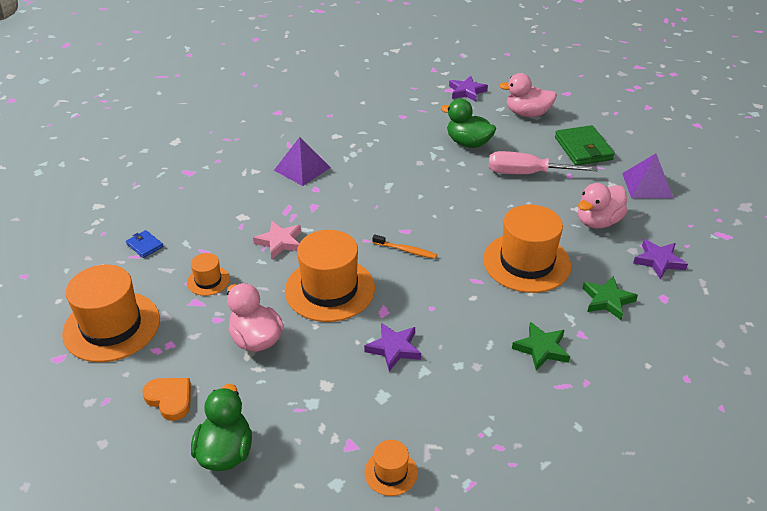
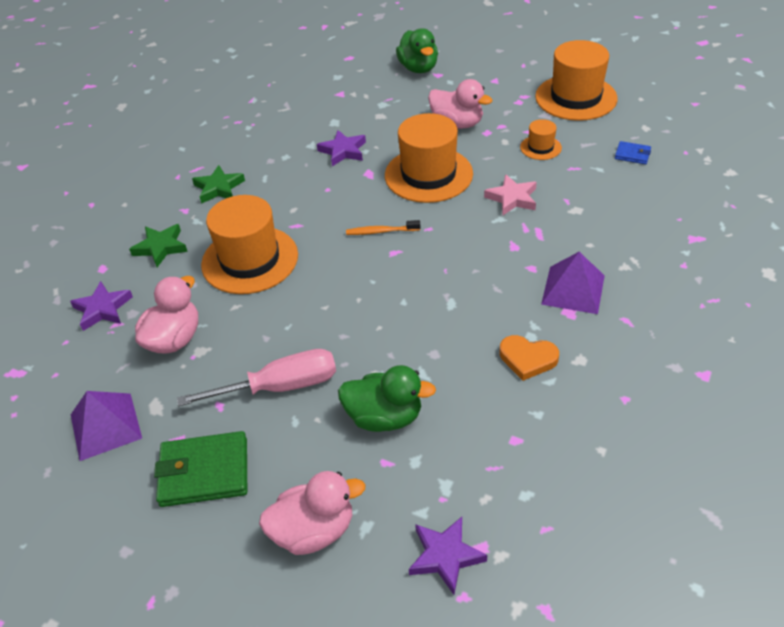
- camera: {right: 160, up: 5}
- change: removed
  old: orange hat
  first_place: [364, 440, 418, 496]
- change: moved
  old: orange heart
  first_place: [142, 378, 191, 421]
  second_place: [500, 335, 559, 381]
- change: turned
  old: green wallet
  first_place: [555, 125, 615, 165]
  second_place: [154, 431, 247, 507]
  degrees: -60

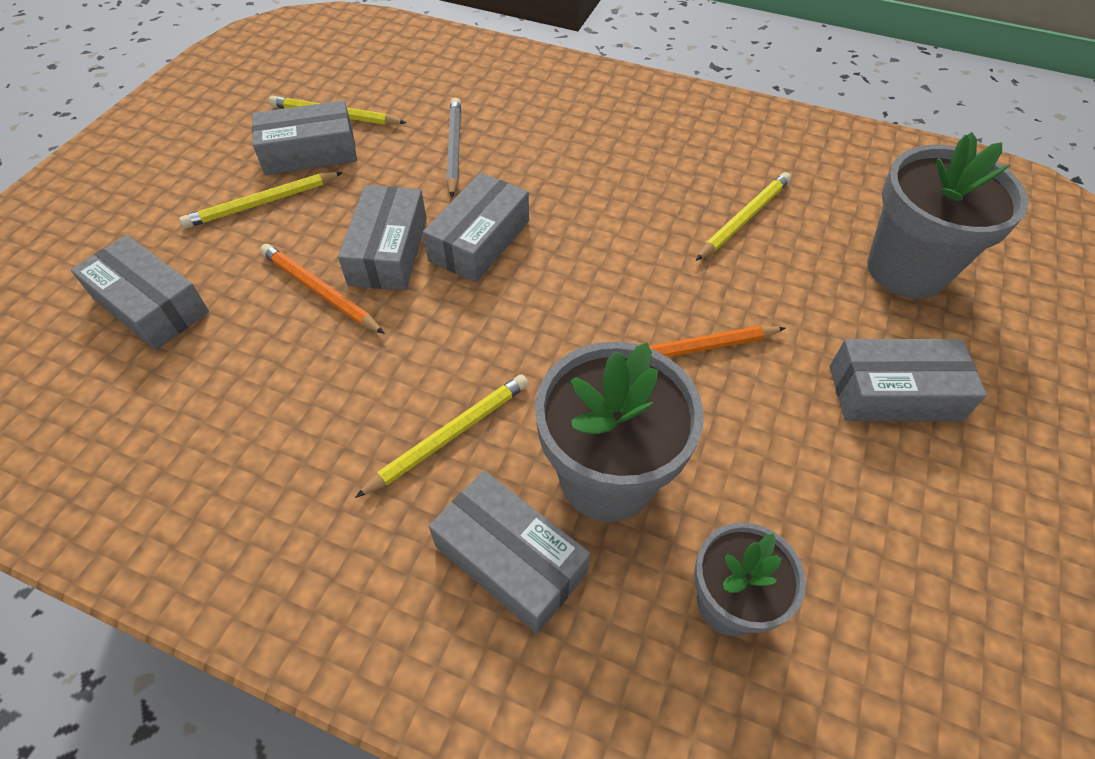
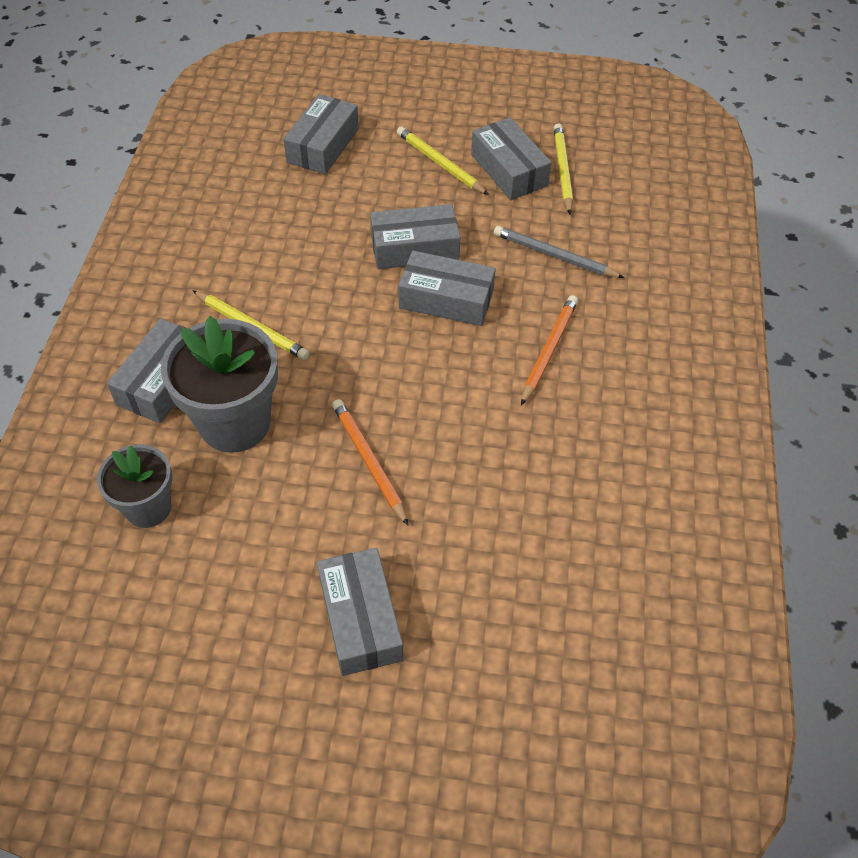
- camera: {right: 75, up: 0}
- change: removed
  old: yellow pencil
  first_place: [696, 172, 791, 261]
- change: removed
  old: grey flower pot
  first_place: [867, 132, 1029, 299]
- change: moved
  old: orange pencil
  first_place: [260, 244, 385, 334]
  second_place: [521, 295, 578, 406]
- change: turned
  old: grey pencil
  first_place: [447, 98, 461, 198]
  second_place: [494, 226, 624, 278]
  degrees: -135

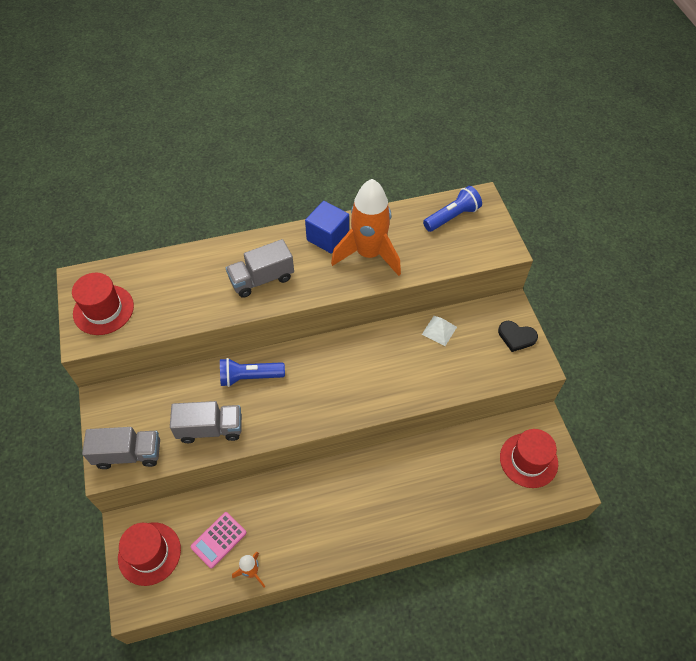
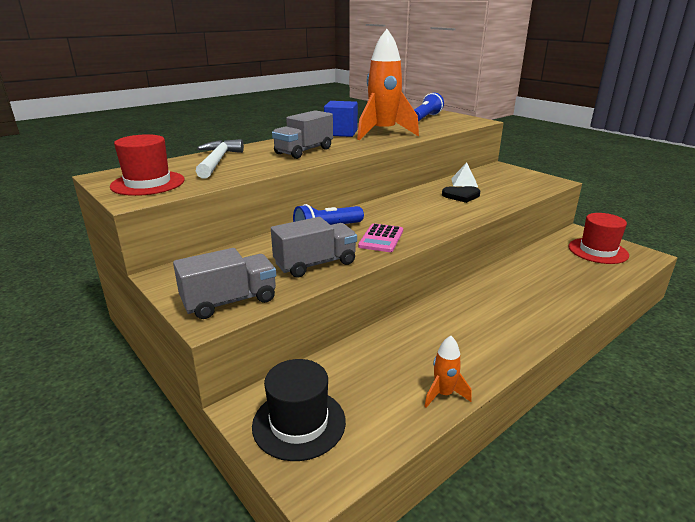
- camera: {right: -25, up: -30}
- change: added
  new: white hammer
  second_place: [196, 139, 244, 178]
- change: moved
  old: pink calculator
  first_place: [191, 512, 247, 569]
  second_place: [358, 223, 403, 252]
- change: moved
  old: black heart
  first_place: [498, 321, 538, 352]
  second_place: [442, 186, 480, 203]
- change: recoloured
  old: red hat
  new: black hat
  first_place: [118, 522, 181, 586]
  second_place: [252, 359, 346, 461]

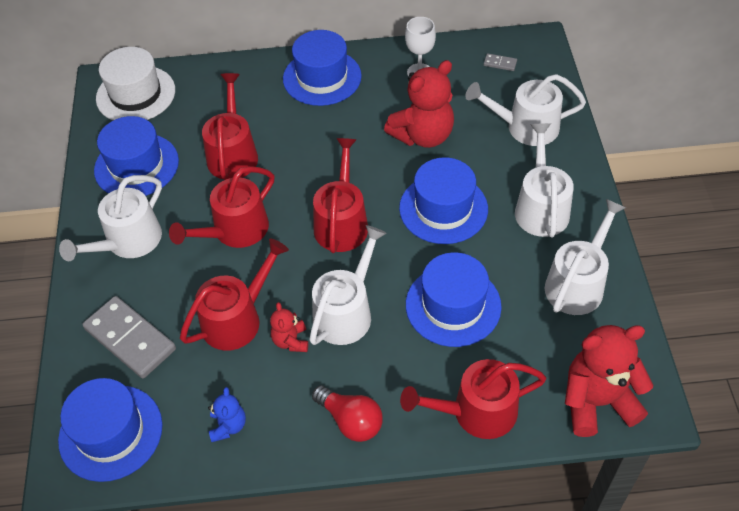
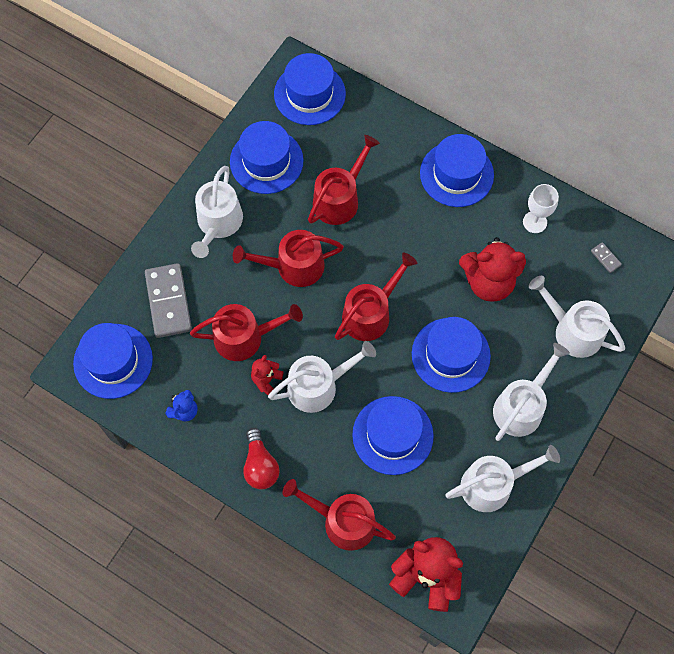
- camera: {right: 35, up: 15}
- change: recoloured
  old: white hat
  new: blue hat
  first_place: [96, 47, 175, 120]
  second_place: [274, 53, 346, 125]
- change: turned
  old: white watering can
  first_place: [59, 175, 162, 261]
  second_place: [191, 166, 243, 258]
  degrees: -60

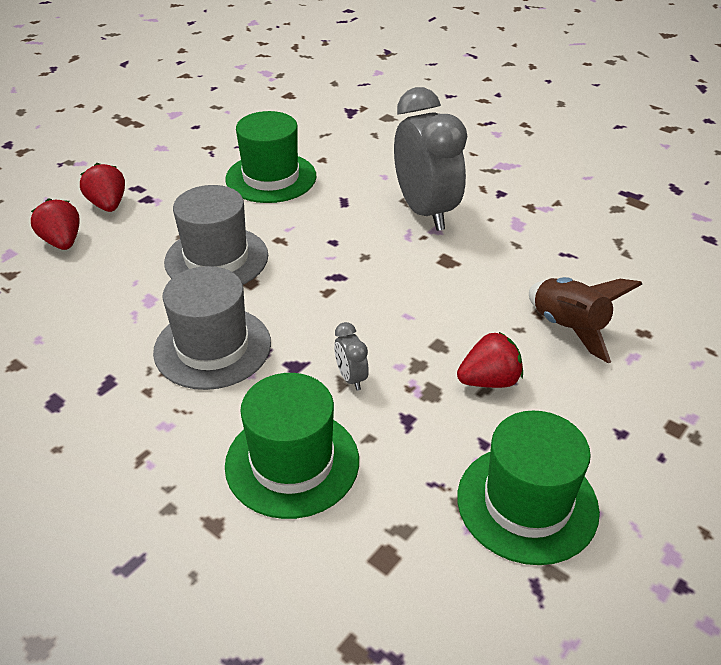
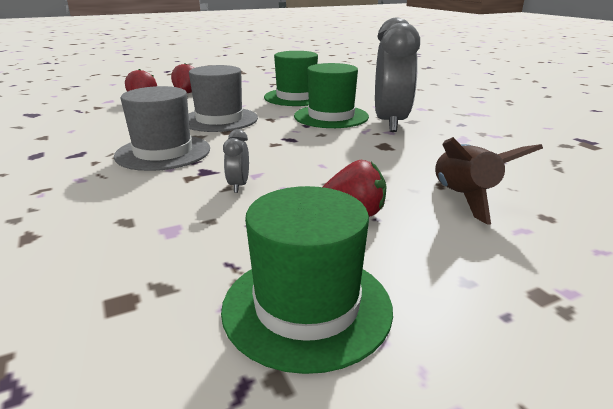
- camera: {right: 25, up: -15}
- change: moved
  old: green hat
  first_place: [225, 373, 359, 519]
  second_place: [294, 63, 369, 128]

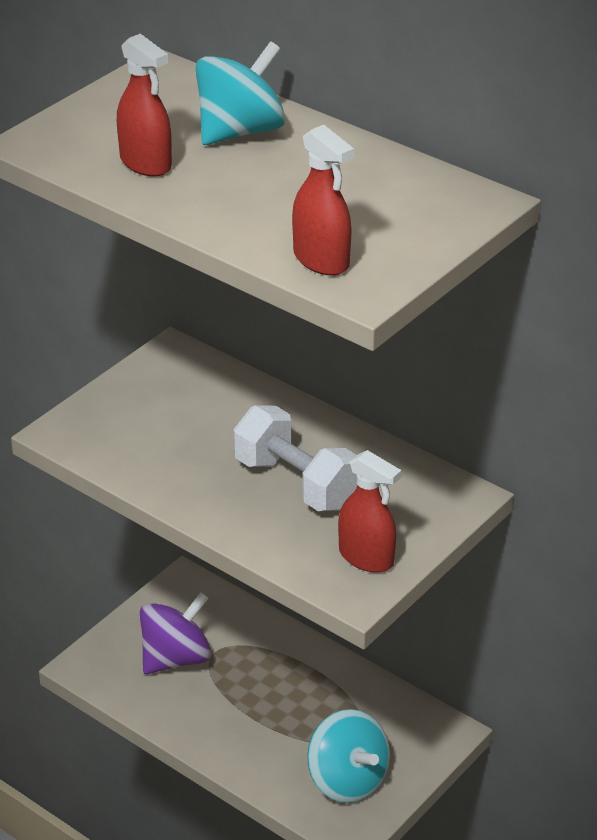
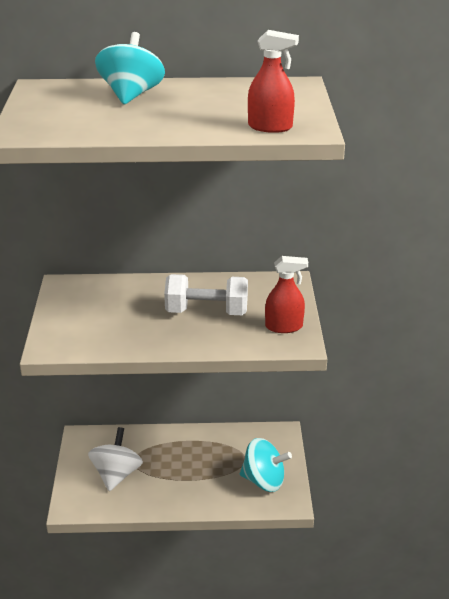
- camera: {right: -40, up: -5}
- change: removed
  old: red spray bottle
  first_place: [117, 34, 172, 177]
- change: recoloured
  old: purple spinning top
  new: white spinning top
  first_place: [140, 592, 211, 674]
  second_place: [88, 427, 143, 491]

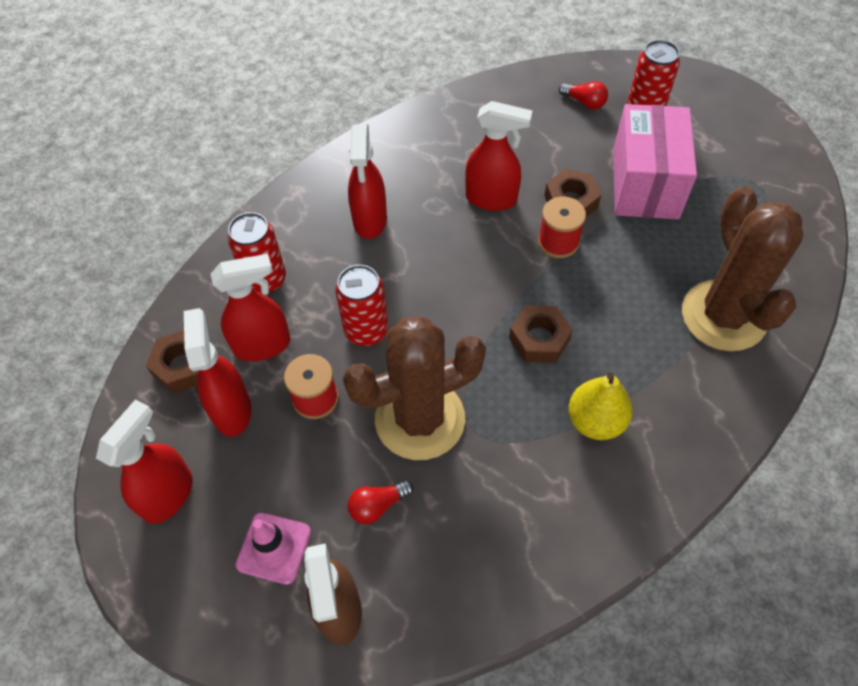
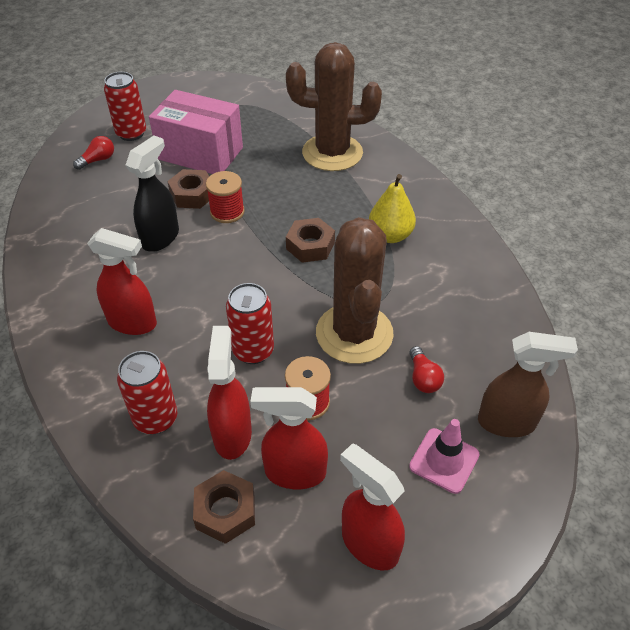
- camera: {right: -75, up: -10}
- change: recoloured
  old: red spray bottle
  new: black spray bottle
  first_place: [465, 101, 532, 211]
  second_place: [126, 135, 179, 252]

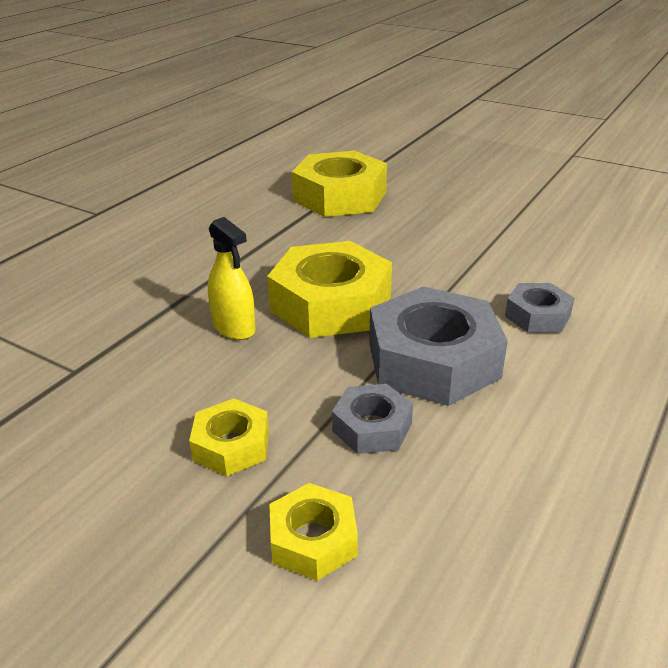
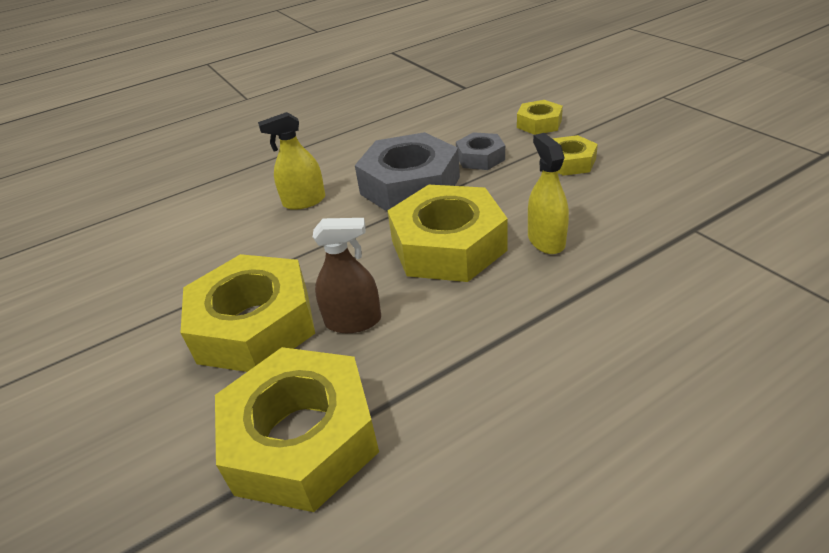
- camera: {right: -150, up: 5}
- change: added
  new: yellow nut
  second_place: [181, 254, 315, 372]
- change: added
  new: brown spray bottle
  second_place: [313, 218, 381, 333]
- change: replaced
  old: grey nut
  new: yellow spray bottle
  first_place: [505, 283, 574, 333]
  second_place: [258, 112, 325, 210]

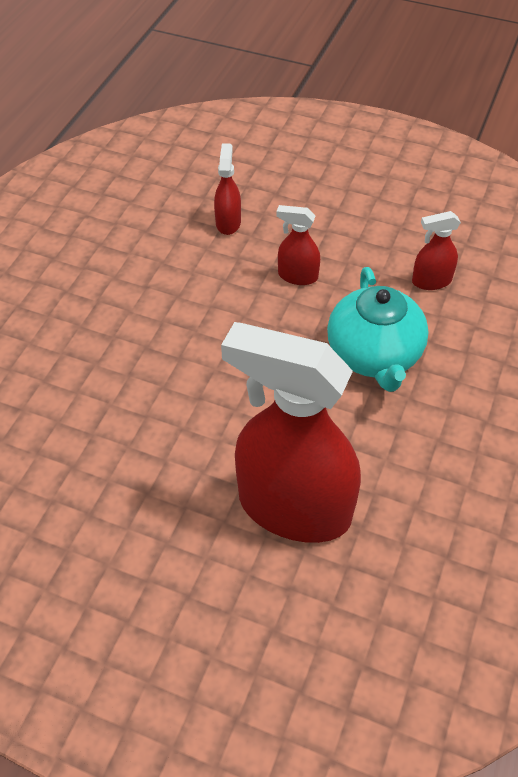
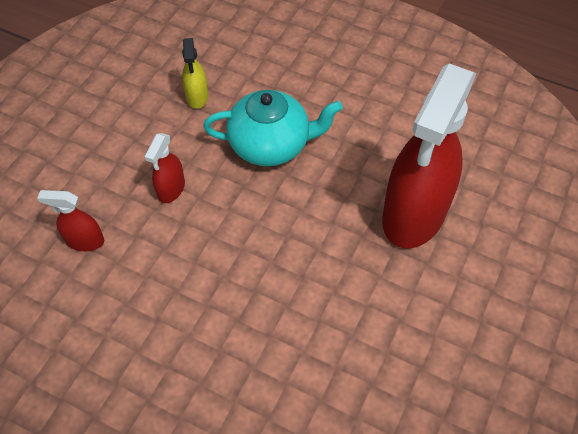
- camera: {right: -85, up: 5}
- change: recoloured
  old: red spray bottle
  new: yellow spray bottle
  first_place: [412, 211, 461, 290]
  second_place: [182, 38, 208, 109]

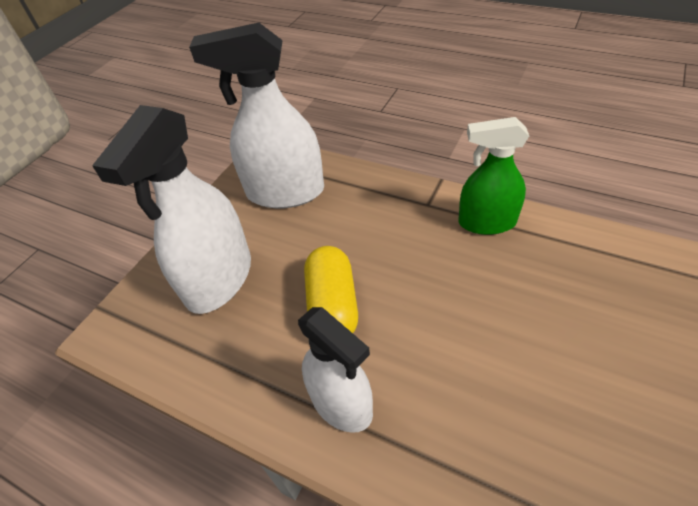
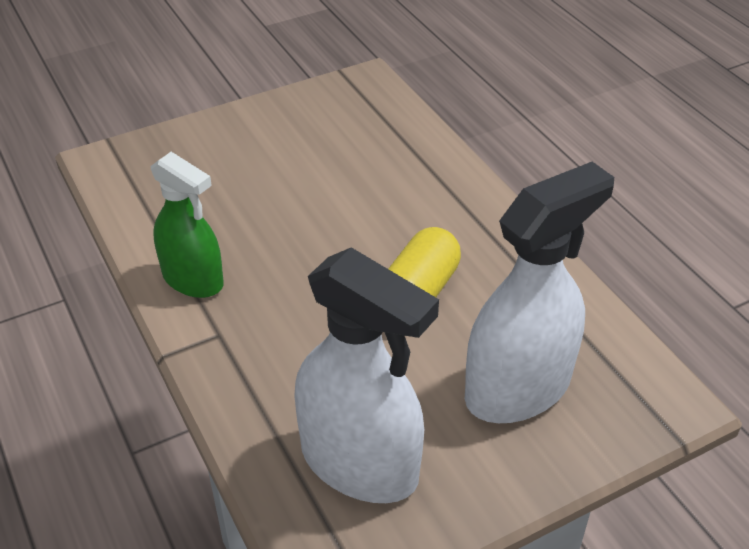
- camera: {right: -150, up: -5}
- change: removed
  old: white spray bottle
  first_place: [298, 307, 373, 433]

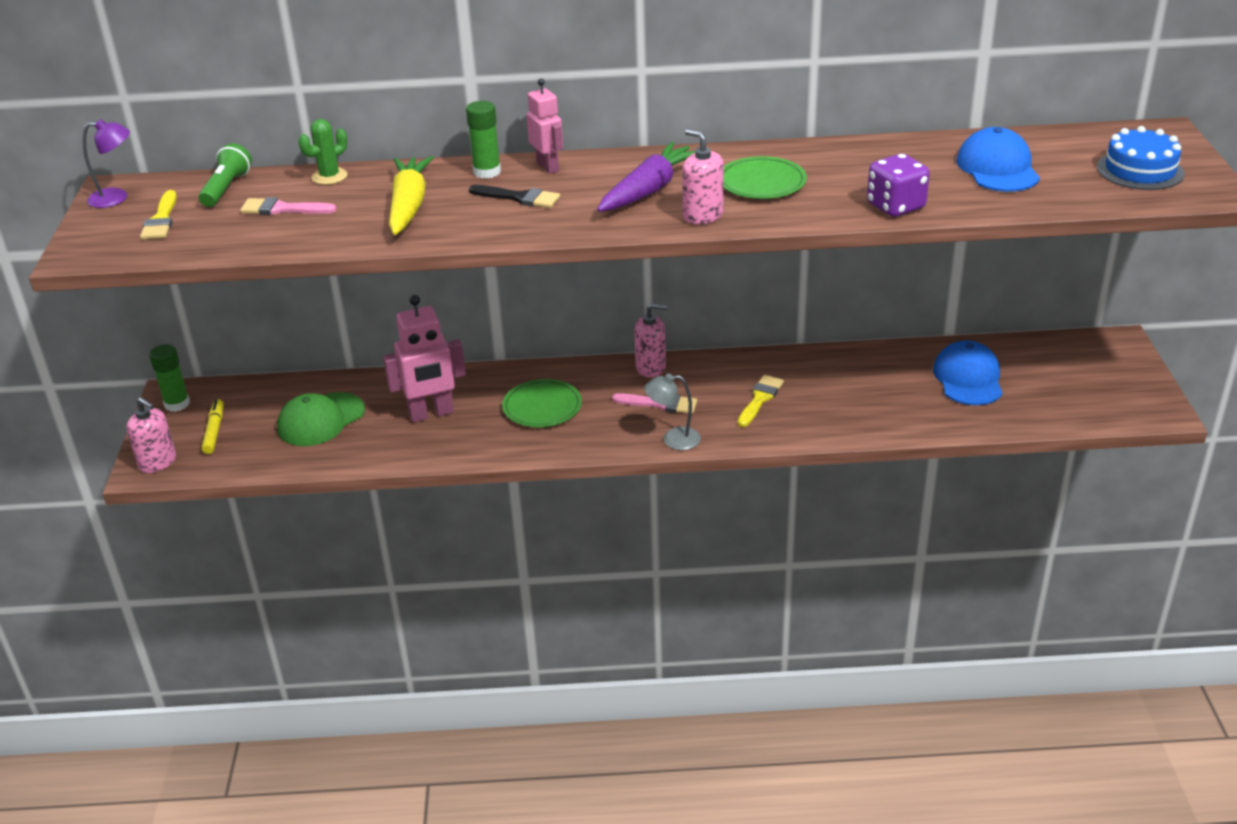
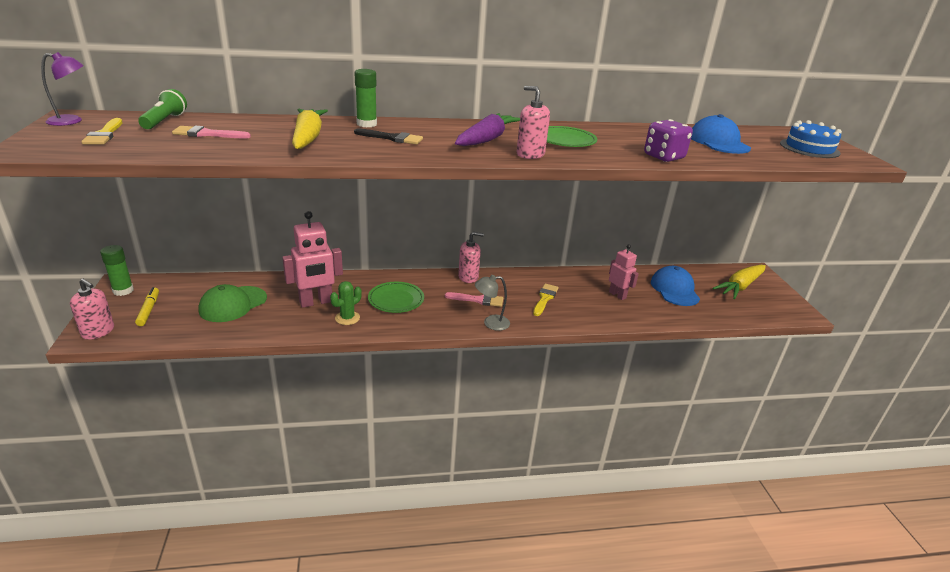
- camera: {right: -10, up: -5}
- change: added
  new: yellow carrot
  second_place: [712, 265, 766, 299]
- change: moved
  old: green cactus
  first_place: [298, 119, 348, 185]
  second_place: [330, 281, 362, 325]
- change: moved
  old: pink robot
  first_place: [527, 79, 563, 174]
  second_place: [609, 244, 639, 300]

